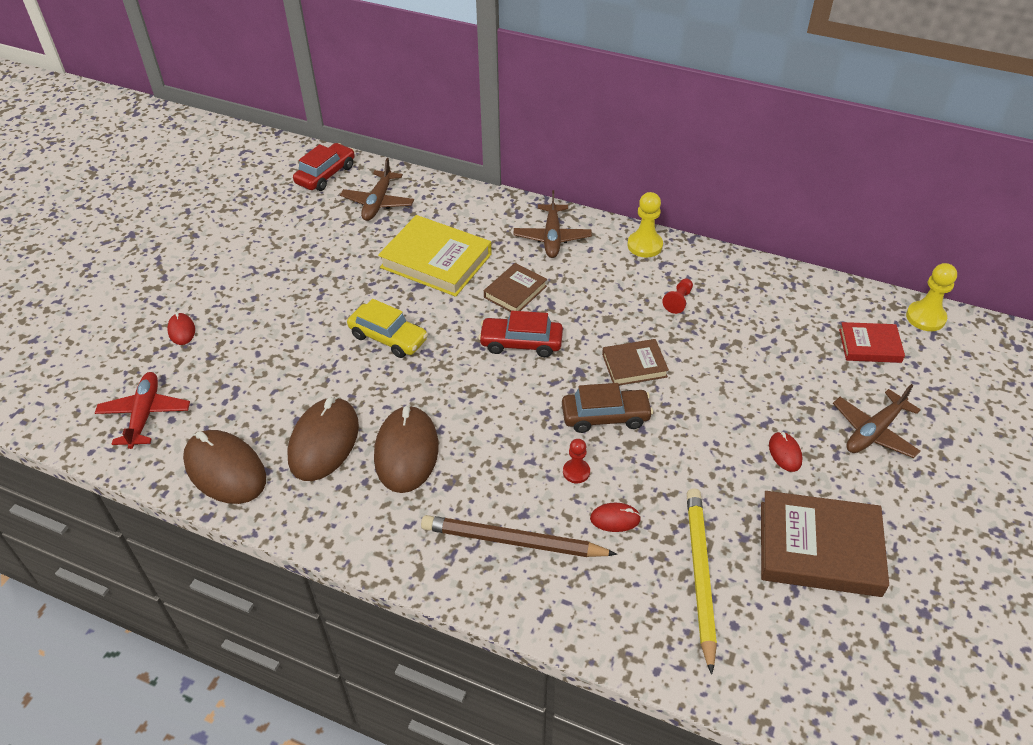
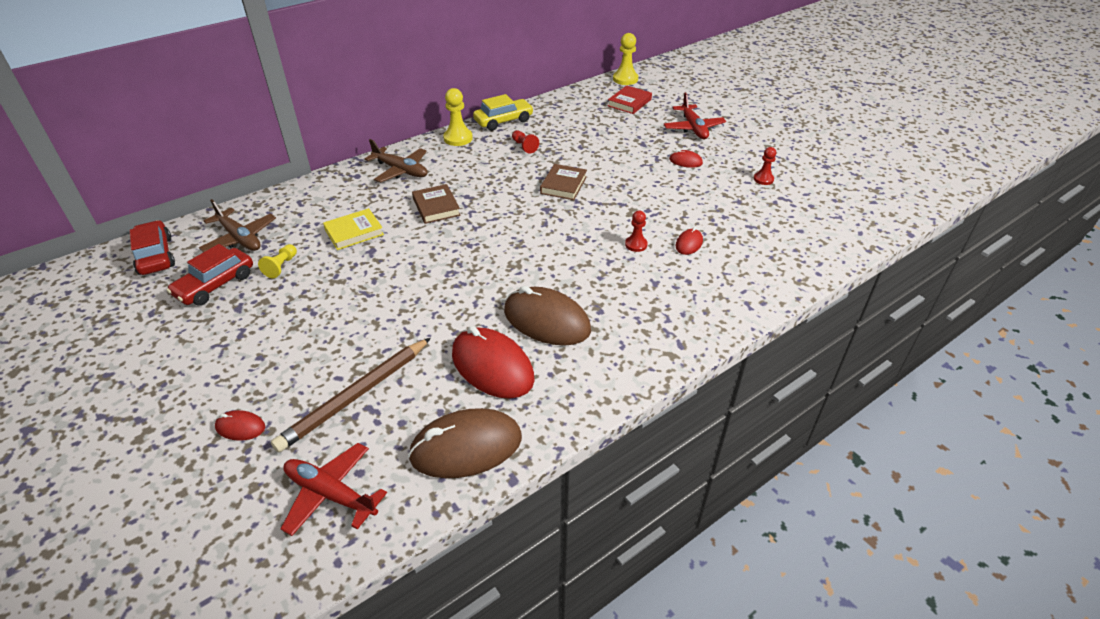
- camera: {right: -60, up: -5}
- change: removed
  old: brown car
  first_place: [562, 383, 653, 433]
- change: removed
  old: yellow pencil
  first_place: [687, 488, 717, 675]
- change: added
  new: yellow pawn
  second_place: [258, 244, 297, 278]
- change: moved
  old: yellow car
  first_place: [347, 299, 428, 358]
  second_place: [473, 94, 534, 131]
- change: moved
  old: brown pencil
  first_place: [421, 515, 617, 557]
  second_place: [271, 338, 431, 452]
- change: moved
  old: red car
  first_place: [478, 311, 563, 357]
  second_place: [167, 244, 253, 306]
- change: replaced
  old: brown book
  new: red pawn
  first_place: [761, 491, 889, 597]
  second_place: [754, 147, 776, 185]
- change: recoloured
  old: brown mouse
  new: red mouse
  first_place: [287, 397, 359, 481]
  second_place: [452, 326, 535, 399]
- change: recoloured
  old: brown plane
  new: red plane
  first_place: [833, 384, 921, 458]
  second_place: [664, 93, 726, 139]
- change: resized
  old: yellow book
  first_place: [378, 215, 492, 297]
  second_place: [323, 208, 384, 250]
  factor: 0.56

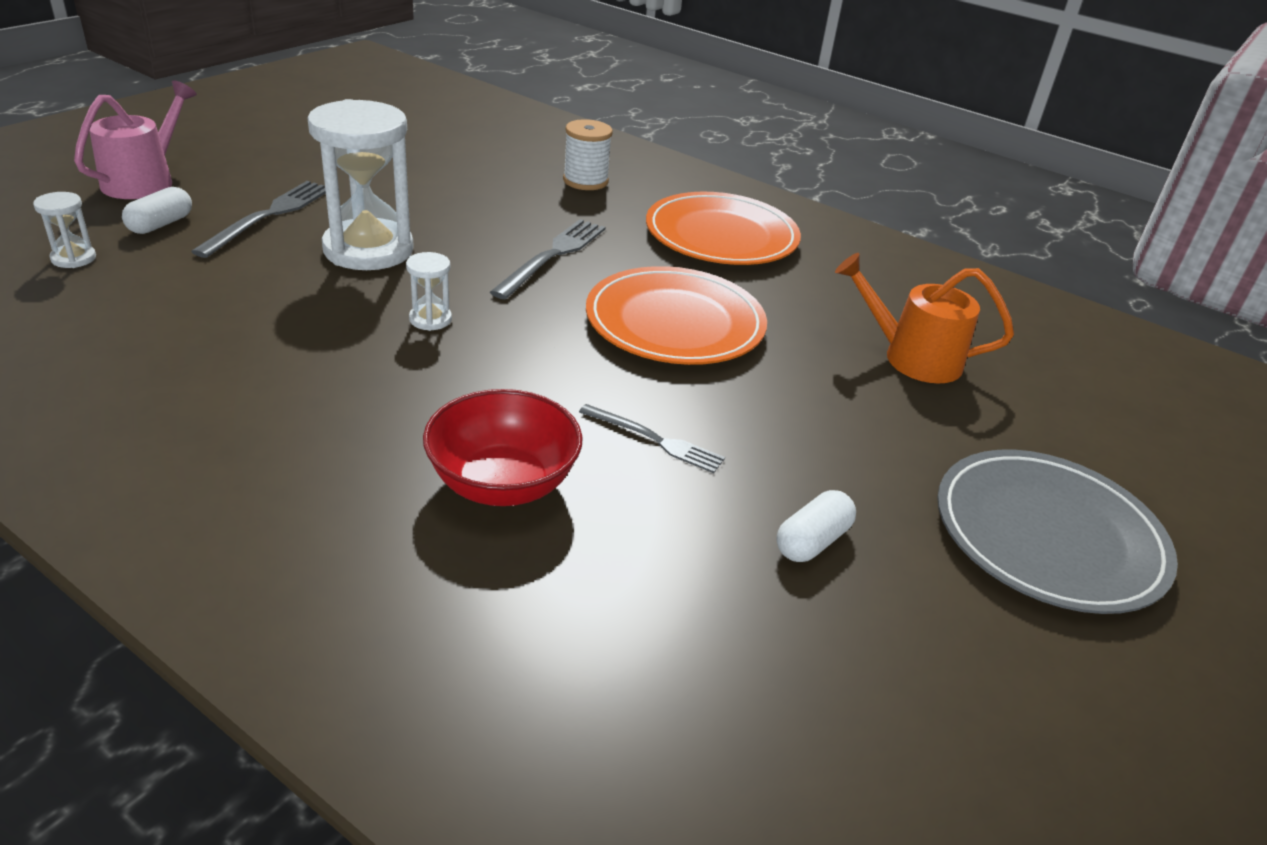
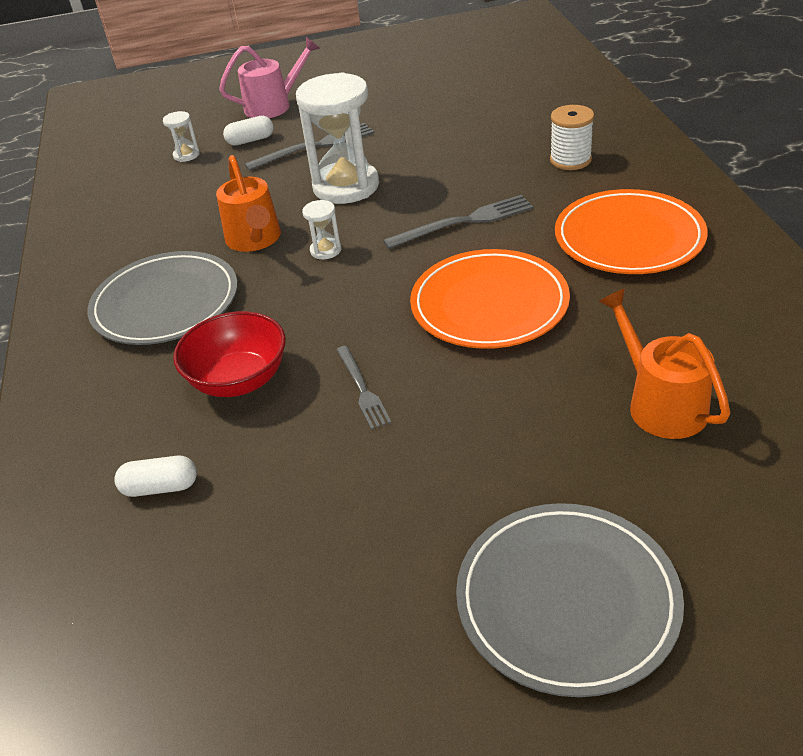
- camera: {right: 50, up: 5}
- change: added
  new: grey plate
  second_place: [87, 251, 238, 345]
- change: added
  new: orange watering can
  second_place: [216, 155, 281, 252]
- change: moved
  old: white capsule
  first_place: [776, 490, 856, 562]
  second_place: [114, 456, 197, 497]

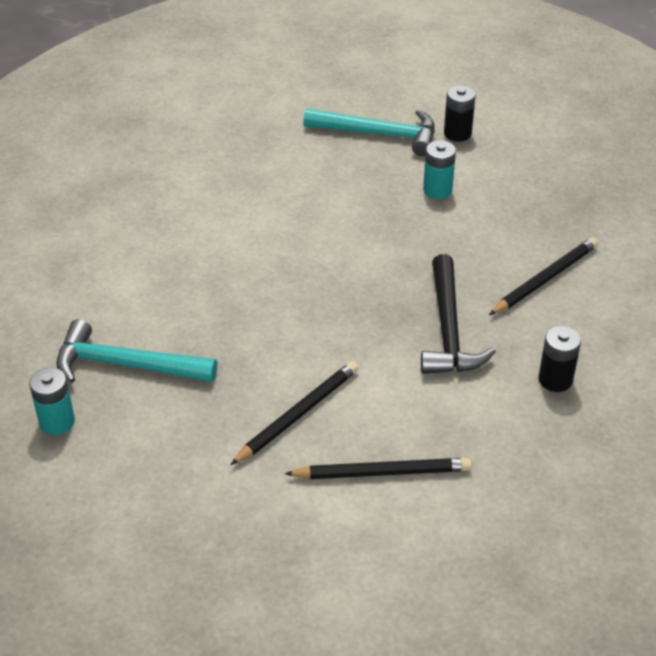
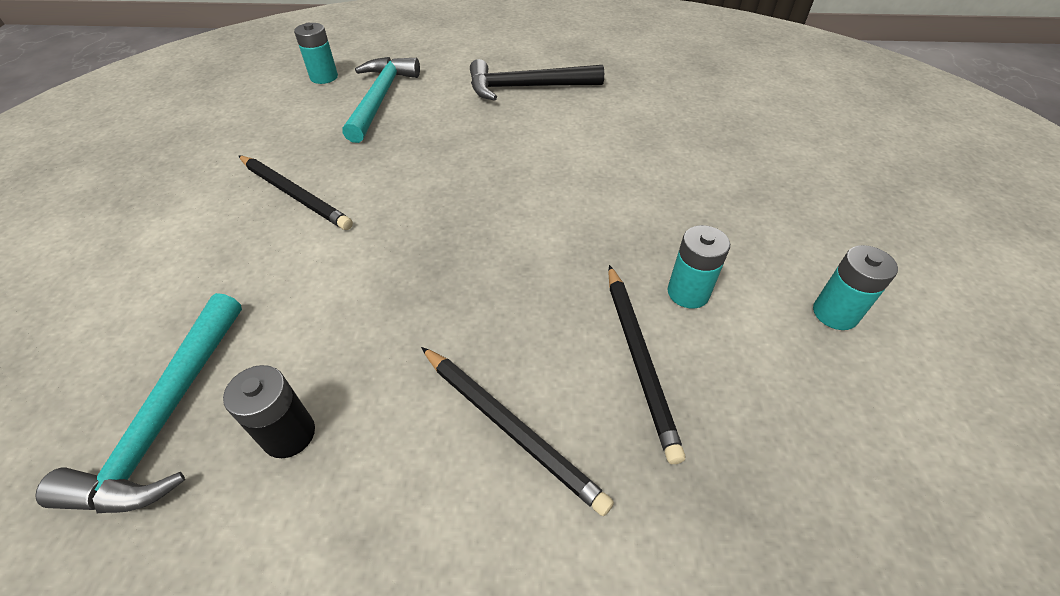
- camera: {right: 85, up: 5}
- change: moved
  old: black pencil
  first_place: [284, 458, 472, 479]
  second_place: [608, 265, 685, 464]
- change: moved
  old: turquoise hammer
  first_place: [303, 108, 435, 156]
  second_place: [35, 293, 242, 513]
- change: moved
  old: black hammer
  first_place: [421, 254, 496, 374]
  second_place: [470, 59, 604, 101]
- change: recoloured
  old: black battery
  new: turquoise battery
  first_place: [444, 85, 476, 142]
  second_place: [813, 245, 898, 330]

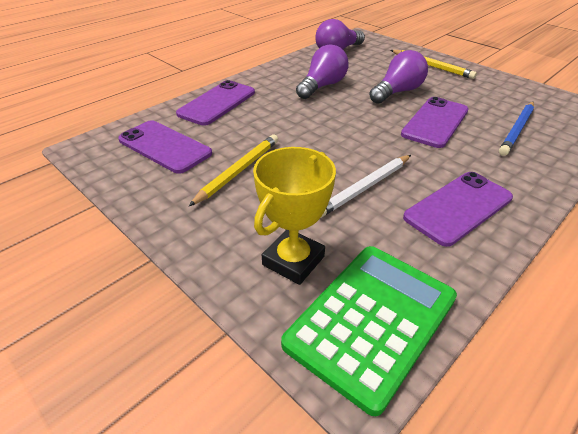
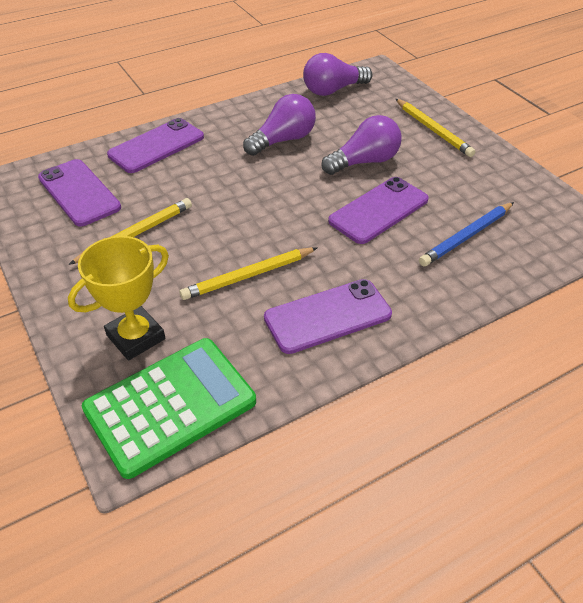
- camera: {right: 15, up: 5}
- change: recoloured
  old: white pencil
  new: yellow pencil
  first_place: [321, 155, 411, 218]
  second_place: [179, 247, 318, 300]

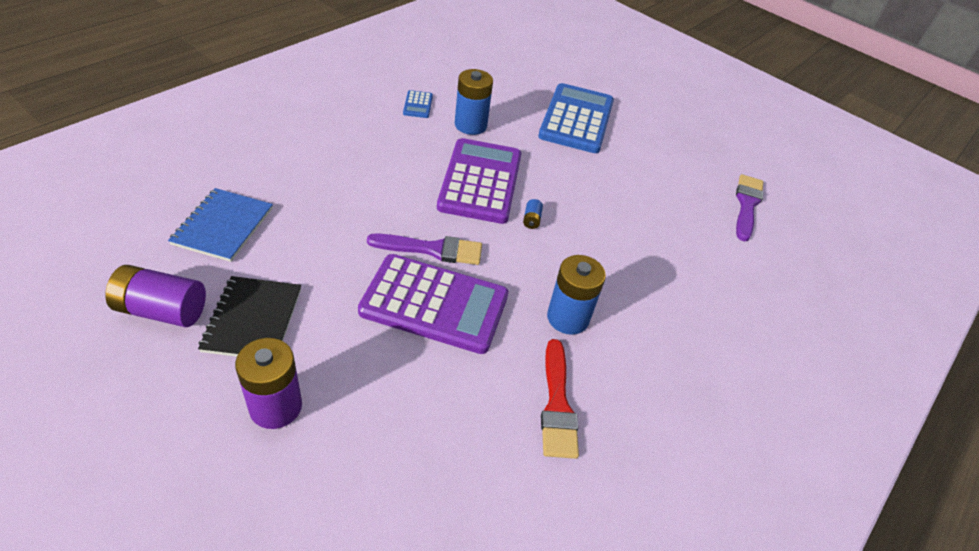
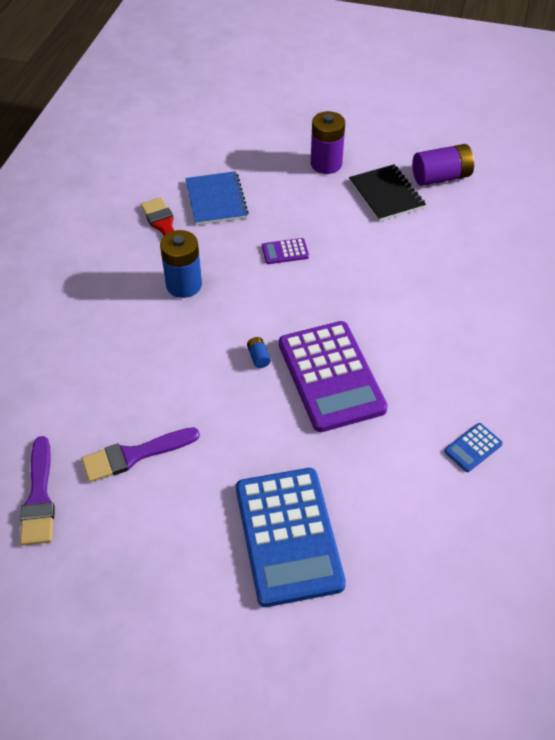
- camera: {right: 160, up: 5}
- change: removed
  old: blue battery
  first_place: [455, 69, 493, 135]
- change: moved
  old: blue notebook
  first_place: [168, 188, 273, 262]
  second_place: [185, 171, 249, 225]
- change: moved
  old: purple brush
  first_place: [367, 233, 482, 265]
  second_place: [81, 427, 200, 482]
- change: turned
  old: blue calculator
  first_place: [403, 90, 433, 118]
  second_place: [444, 423, 503, 472]
  degrees: -105
- change: resized
  old: purple calculator
  first_place: [358, 254, 508, 354]
  second_place: [262, 238, 309, 264]
  factor: 0.41

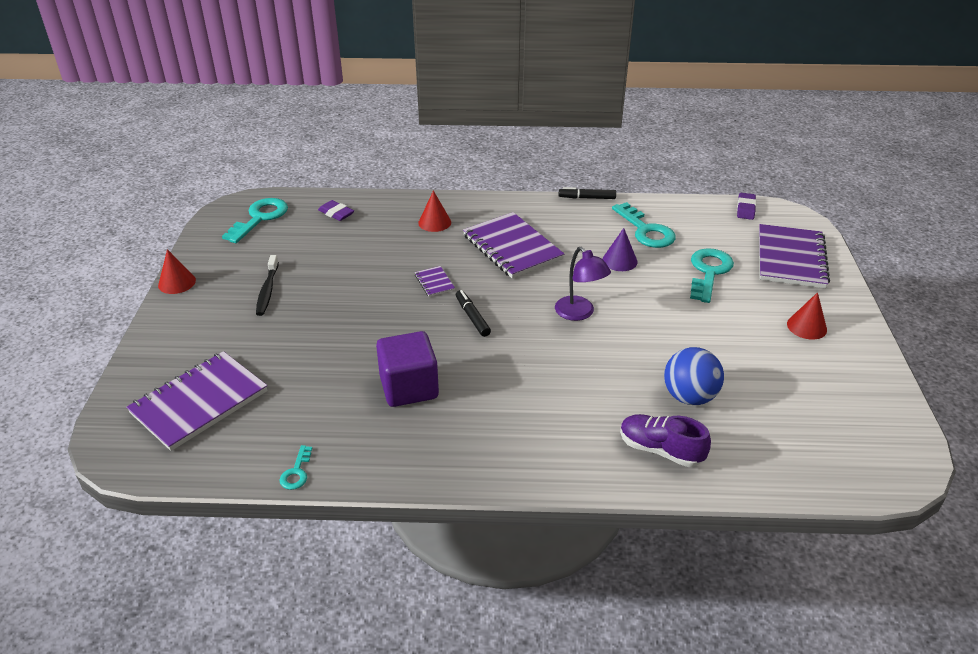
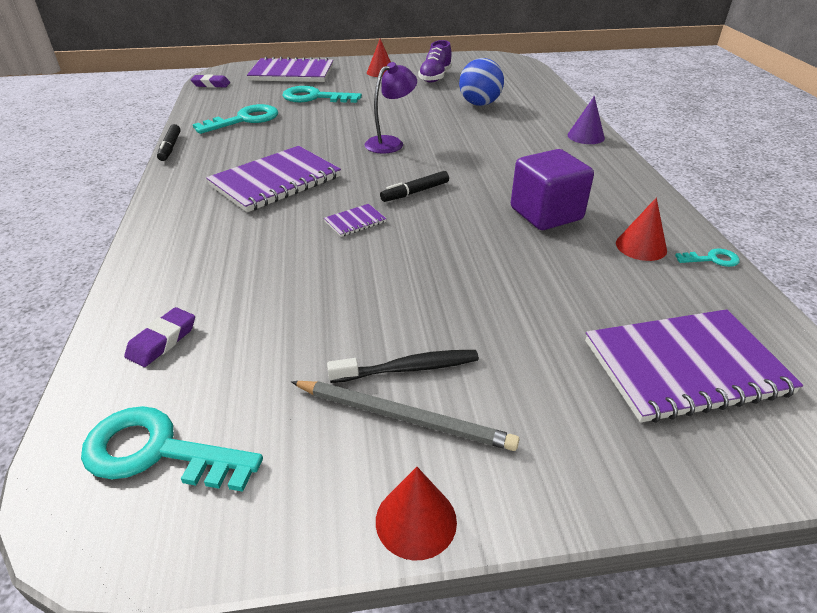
- camera: {right: -100, up: 0}
- change: added
  new: grey pencil
  second_place: [291, 381, 519, 451]
- change: moved
  old: red cone
  first_place: [418, 190, 451, 232]
  second_place: [616, 198, 667, 261]
- change: moved
  old: purple cone
  first_place: [603, 228, 638, 271]
  second_place: [568, 96, 605, 144]
- change: moved
  old: purple shoe
  first_place: [620, 414, 711, 467]
  second_place: [418, 40, 452, 82]
- change: turned
  old: purple notebook
  first_place: [126, 351, 268, 451]
  second_place: [585, 309, 803, 423]
  degrees: -45

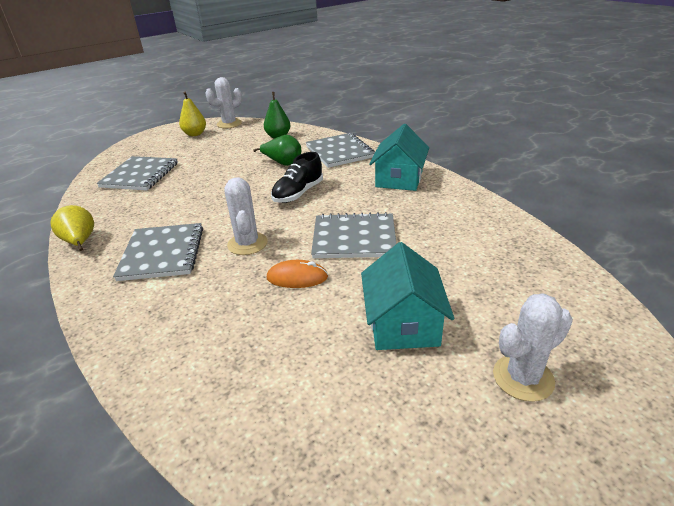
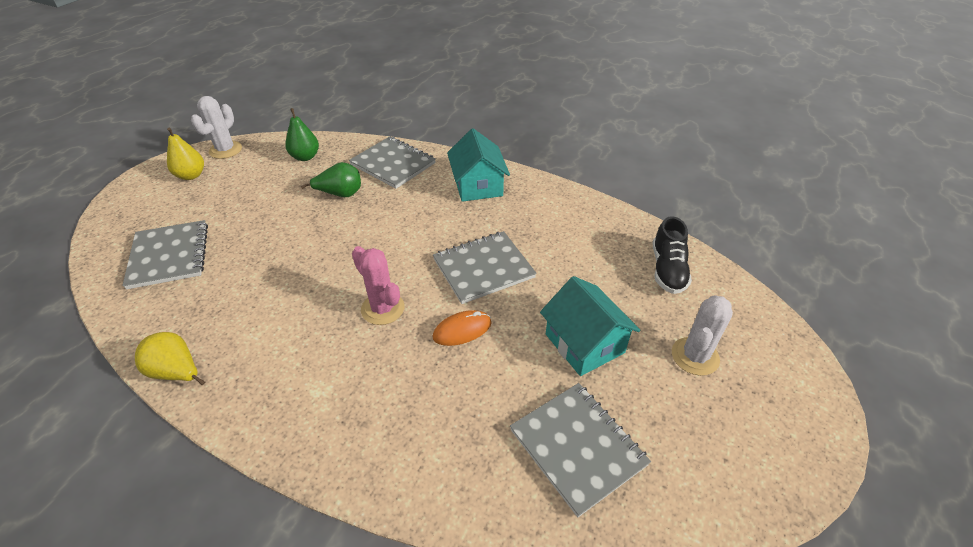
- camera: {right: -30, up: 10}
- change: moved
  old: grey notebook
  first_place: [113, 223, 203, 281]
  second_place: [510, 383, 651, 517]
- change: moved
  old: black shoe
  first_place: [271, 152, 323, 203]
  second_place: [653, 216, 692, 294]
- change: recoloured
  old: white cactus
  new: pink cactus
  first_place: [224, 177, 267, 255]
  second_place: [352, 246, 404, 325]

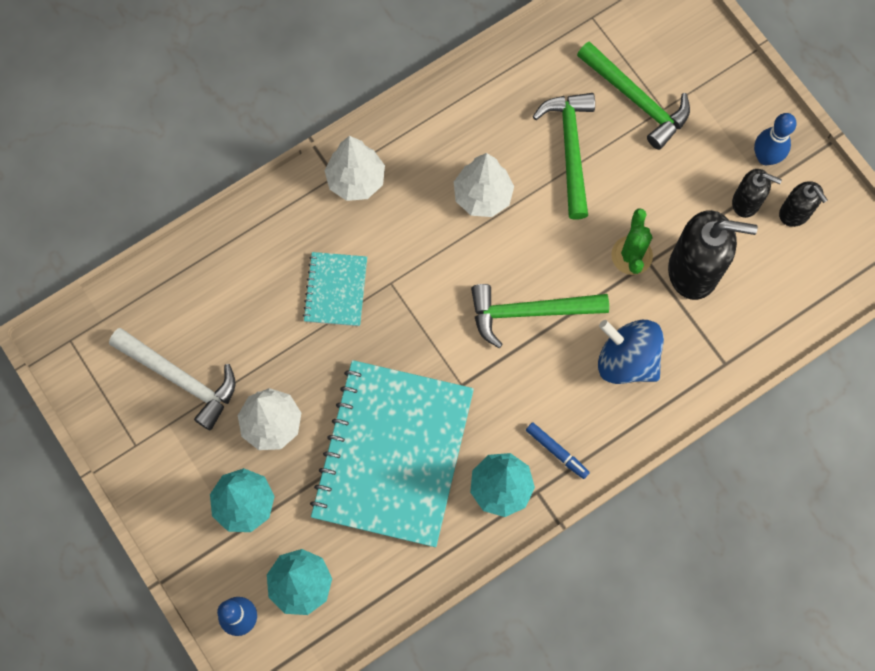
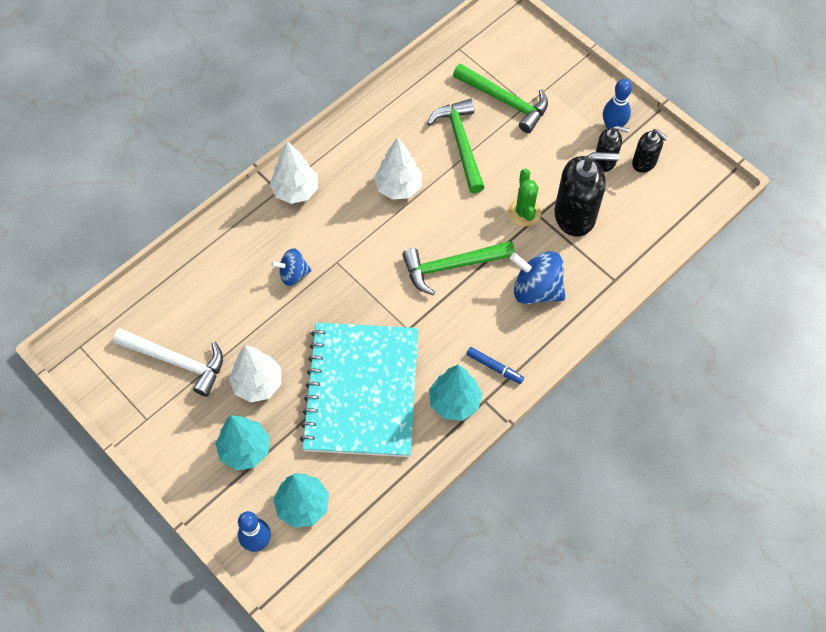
- camera: {right: -10, up: -10}
- change: replaced
  old: turquoise notebook
  new: blue spinning top
  first_place: [303, 252, 367, 326]
  second_place: [271, 248, 312, 286]

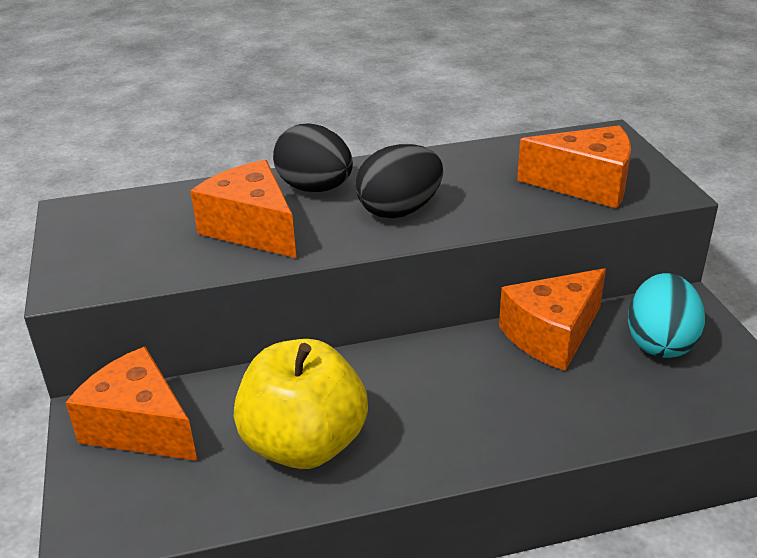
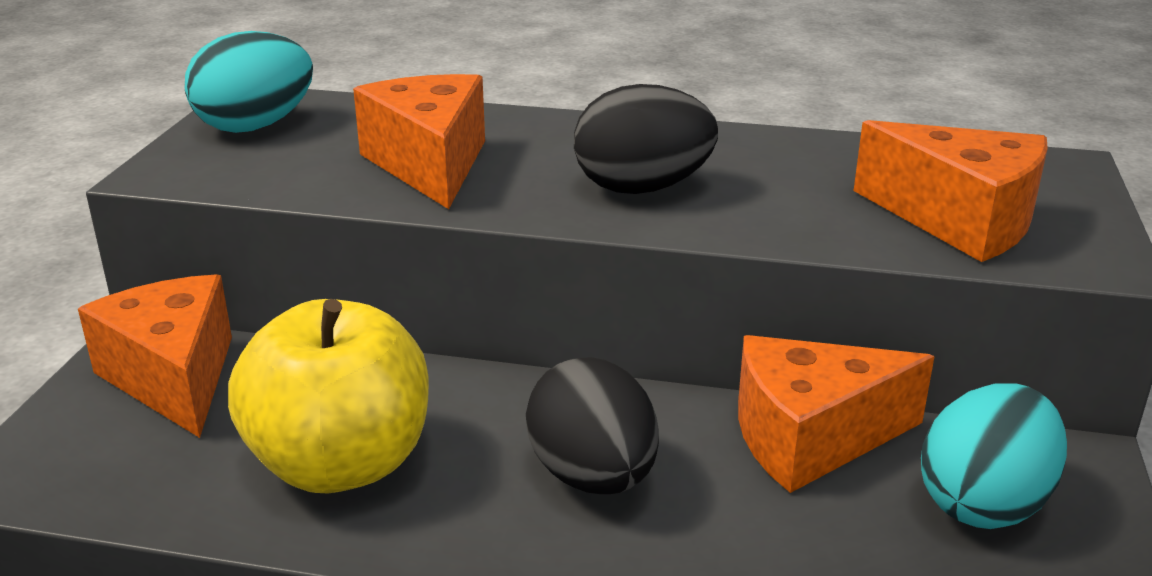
- camera: {right: 25, up: -5}
- change: added
  new: turquoise egg
  second_place: [185, 31, 313, 133]
- change: moved
  old: black egg
  first_place: [273, 123, 353, 192]
  second_place: [526, 357, 659, 494]

